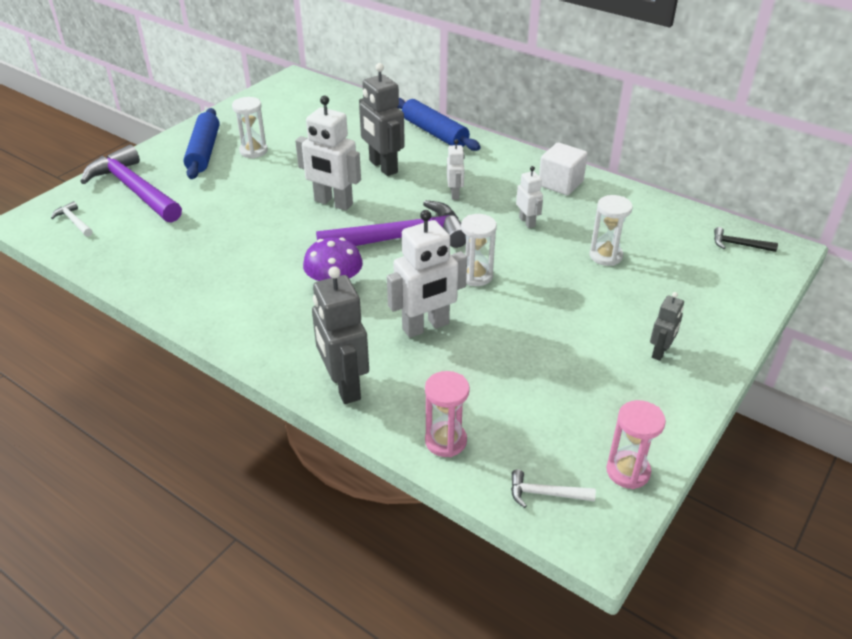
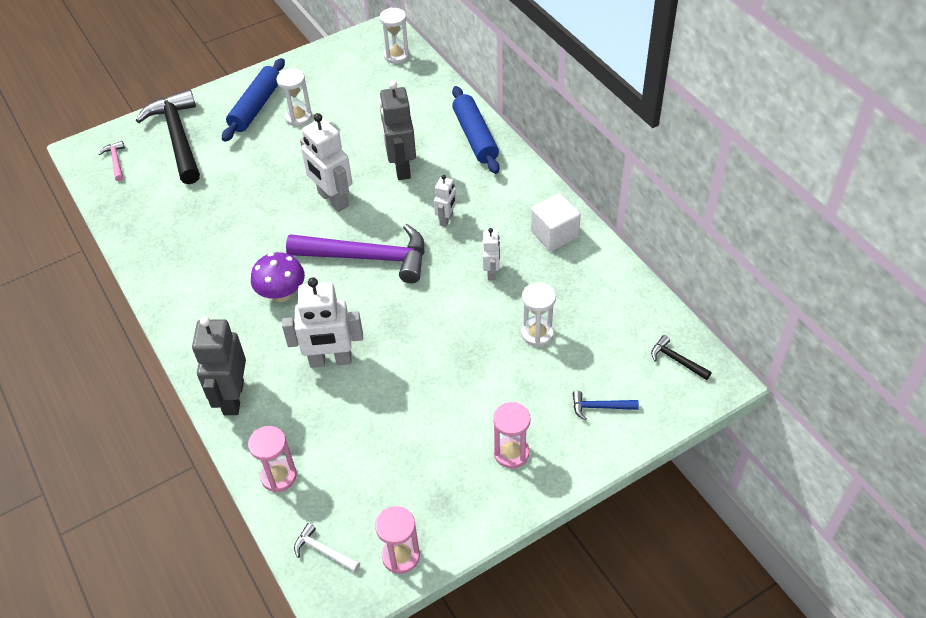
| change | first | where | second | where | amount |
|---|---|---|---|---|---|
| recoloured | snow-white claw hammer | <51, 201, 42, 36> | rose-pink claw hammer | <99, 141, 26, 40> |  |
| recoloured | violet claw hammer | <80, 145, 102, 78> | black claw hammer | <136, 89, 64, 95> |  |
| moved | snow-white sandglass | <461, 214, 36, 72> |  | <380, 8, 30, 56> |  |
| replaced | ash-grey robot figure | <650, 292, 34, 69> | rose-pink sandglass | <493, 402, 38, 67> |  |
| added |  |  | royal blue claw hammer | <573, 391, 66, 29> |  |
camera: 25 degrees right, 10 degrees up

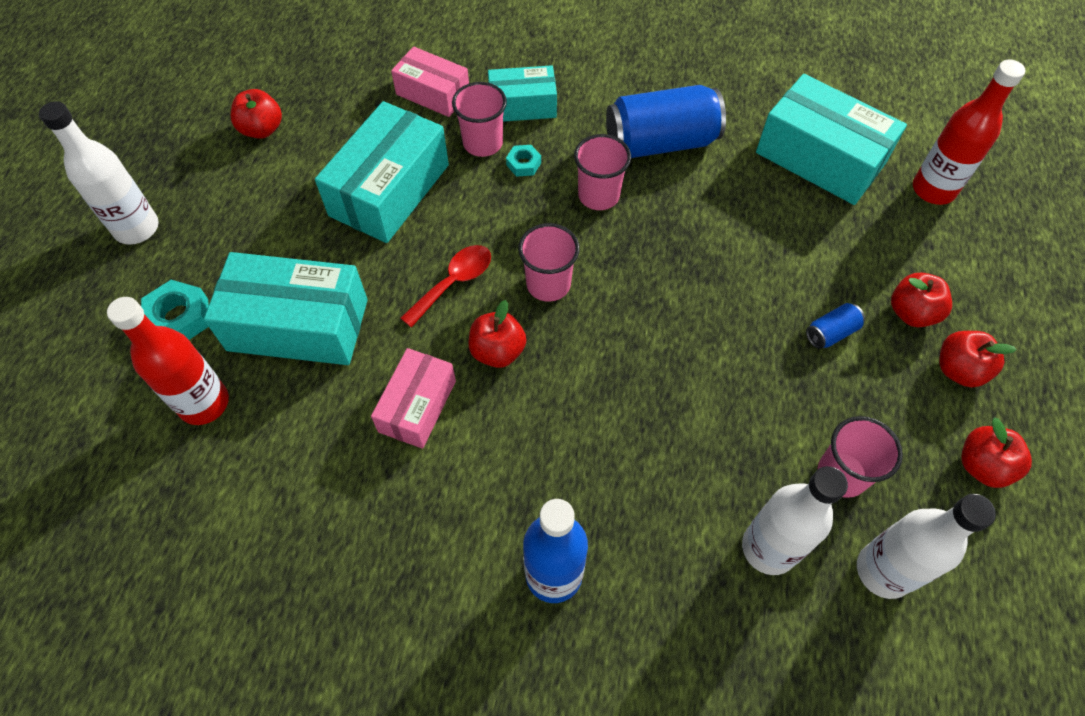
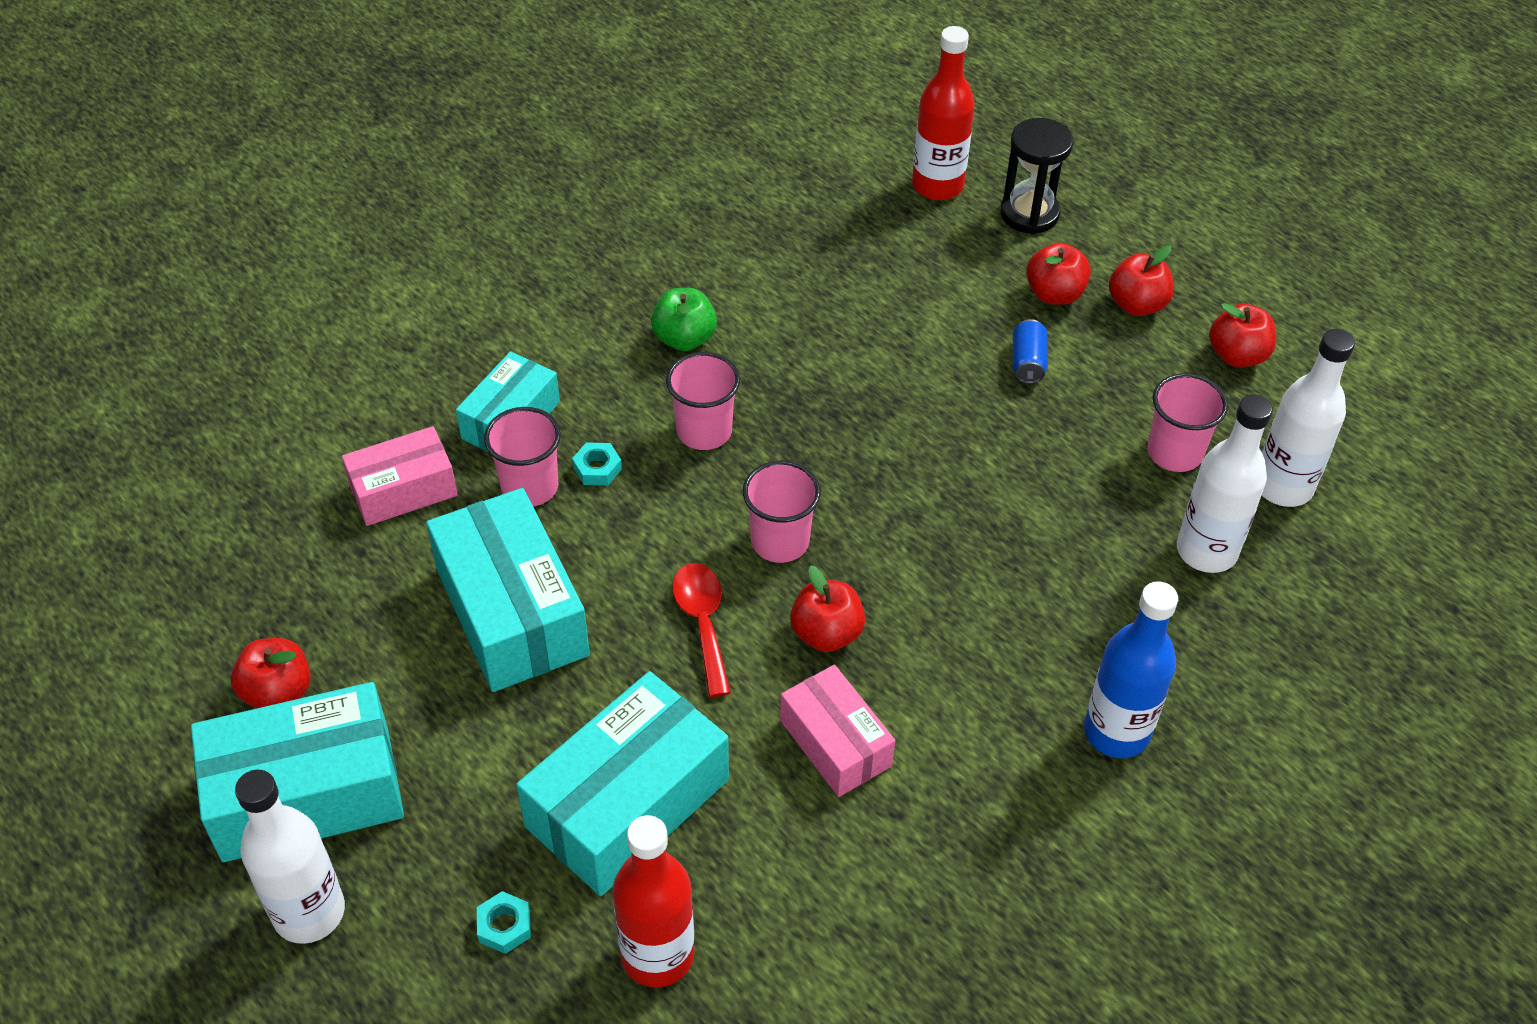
| change | first | where | second | where | amount |
|---|---|---|---|---|---|
| moved | aqua box | <756, 74, 151, 131> |  | <191, 682, 213, 180> |  |
| resized | aqua hexagon nut | <141, 280, 67, 60> |  | <477, 891, 54, 63> | x0.59 |
| replaced | royal blue tin | <606, 85, 120, 73> | green toy apple | <651, 288, 66, 63> |  |
| added |  |  | black sandglass | <1000, 118, 73, 116> |  |
camera: 55 degrees left, 10 degrees down

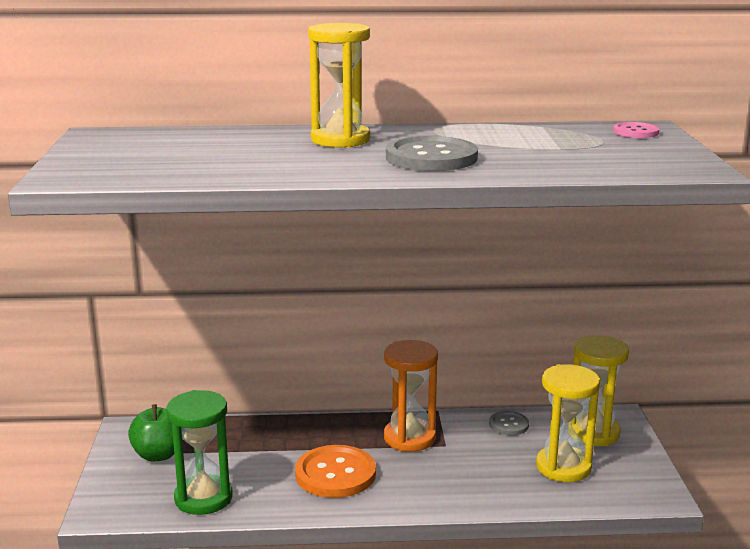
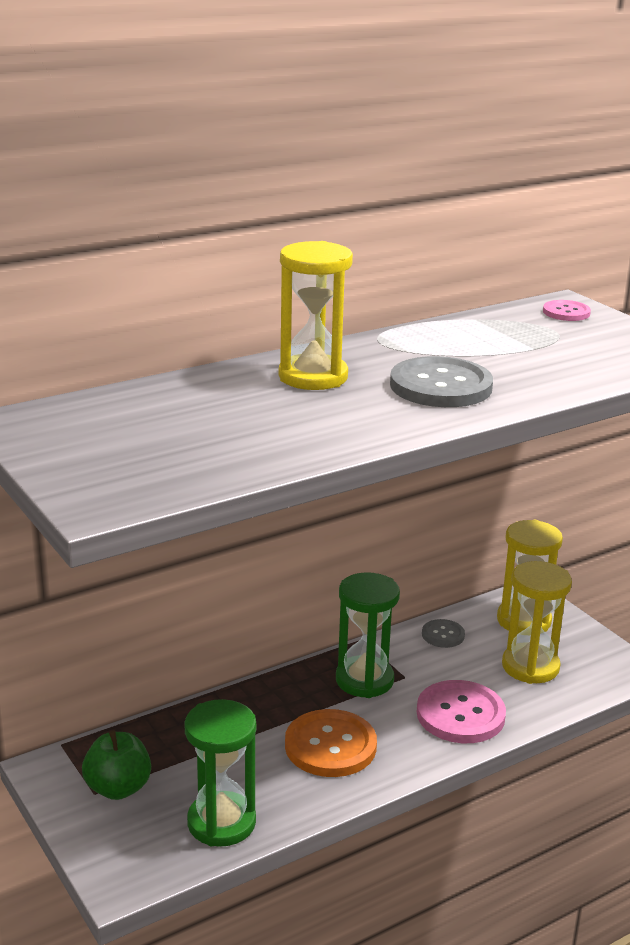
| change | first | where | second | where | amount |
|---|---|---|---|---|---|
| recoloured | bright orange sandglass | <384, 340, 54, 112> | green sandglass | <336, 572, 64, 126> |  |
| added |  |  | rose-pink shirt button | <417, 680, 89, 63> |  |
camera: 30 degrees left, 5 degrees up

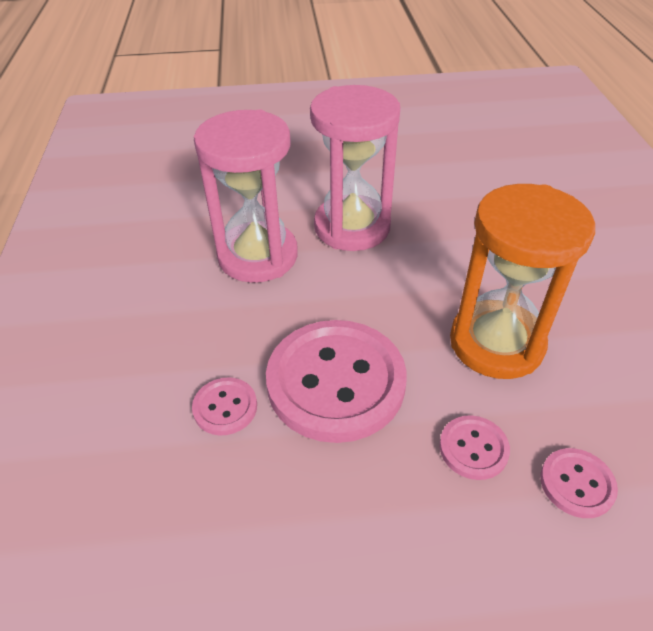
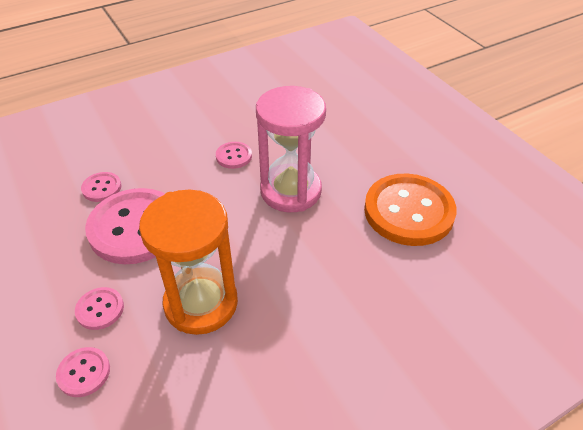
| change | first | where | second | where | amount |
|---|---|---|---|---|---|
| replaced | rose-pink sandglass | <194, 110, 104, 173> | rose-pink shirt button | <216, 142, 36, 27> |  |
| added |  |  | bright orange shirt button | <364, 174, 93, 72> |  |
camera: 65 degrees right, 0 degrees up

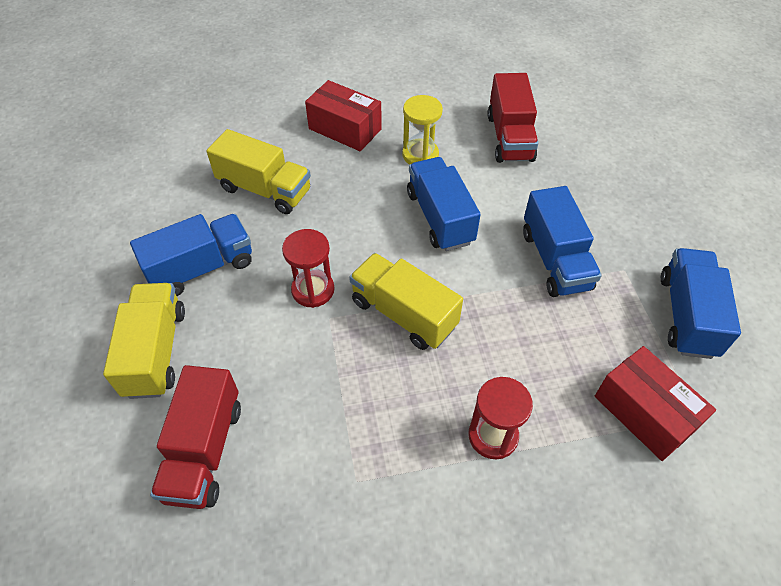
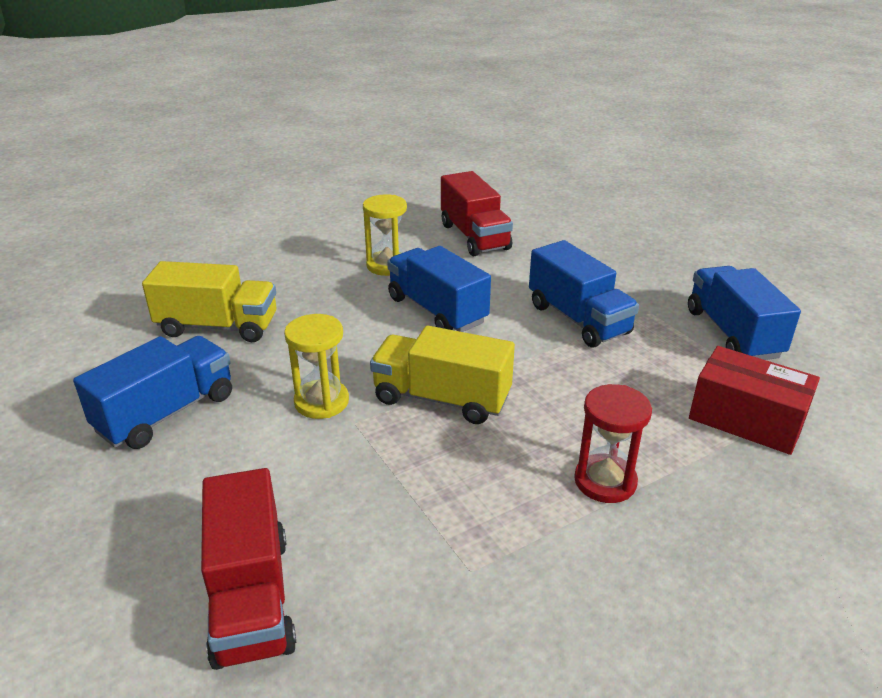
| change | first | where | second | where | amount |
|---|---|---|---|---|---|
| recoloured | scarlet sandglass | <282, 229, 53, 79> | bright yellow sandglass | <284, 314, 65, 105> |  |
| removed | bright yellow lorry | <103, 283, 82, 116> |  |  |  |
| removed | scarlet box | <305, 80, 77, 71> |  |  |  |
camera: 20 degrees left, 20 degrees down

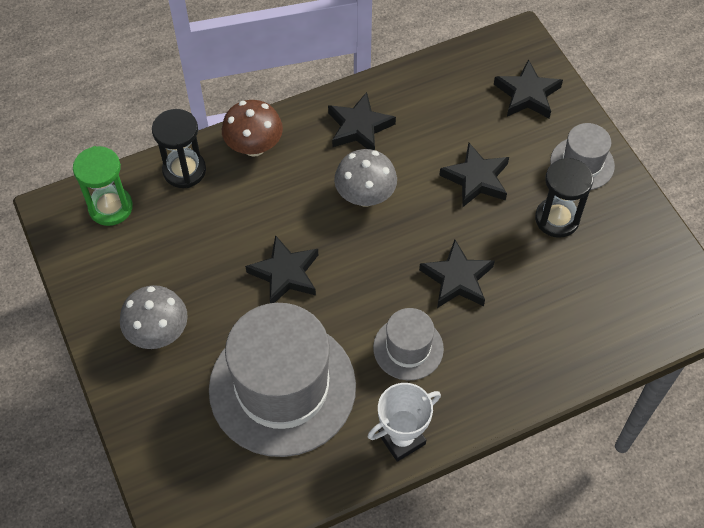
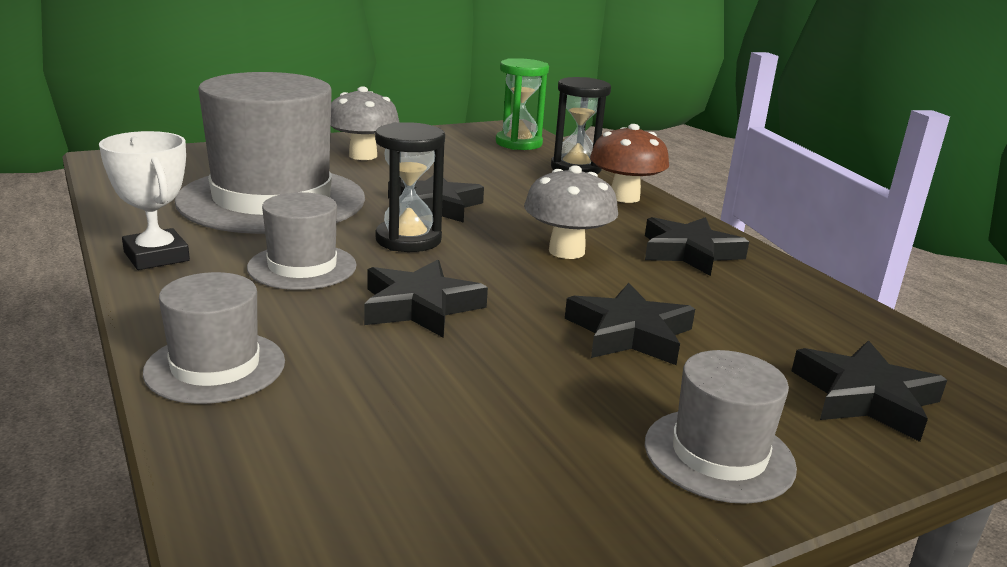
| change | first | where | second | where | amount |
|---|---|---|---|---|---|
| added |  |  | ash-grey hat | <143, 272, 142, 132> |  |
| moved | black sandglass | <535, 158, 58, 80> |  | <375, 122, 70, 130> |  |
camera: 85 degrees right, 35 degrees down

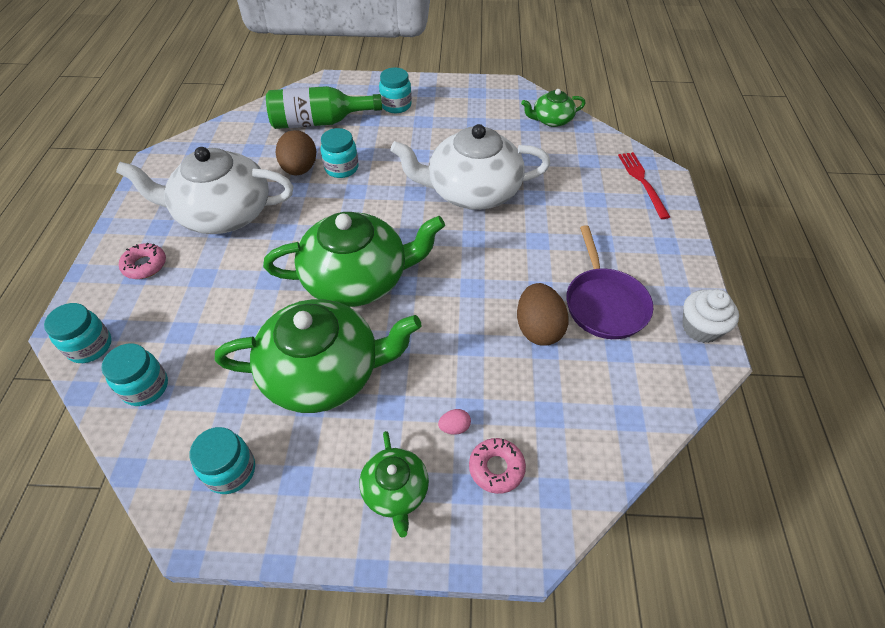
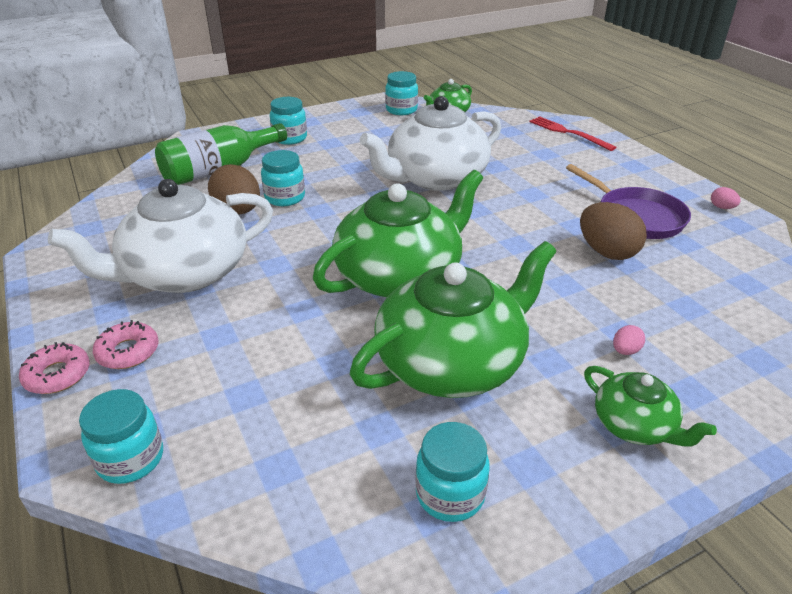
| change | first | where | second | where | amount |
|---|---|---|---|---|---|
| moved | rose-pink glazed donut | <469, 438, 57, 56> |  | <19, 342, 71, 52> |  |
| moved | aqua jar | <101, 344, 67, 62> |  | <385, 71, 33, 44> |  |
| replaced | snow-white muffin | <683, 289, 56, 54> | rose-pink egg shape | <711, 187, 30, 22> |  |
camera: 30 degrees left, 15 degrees down

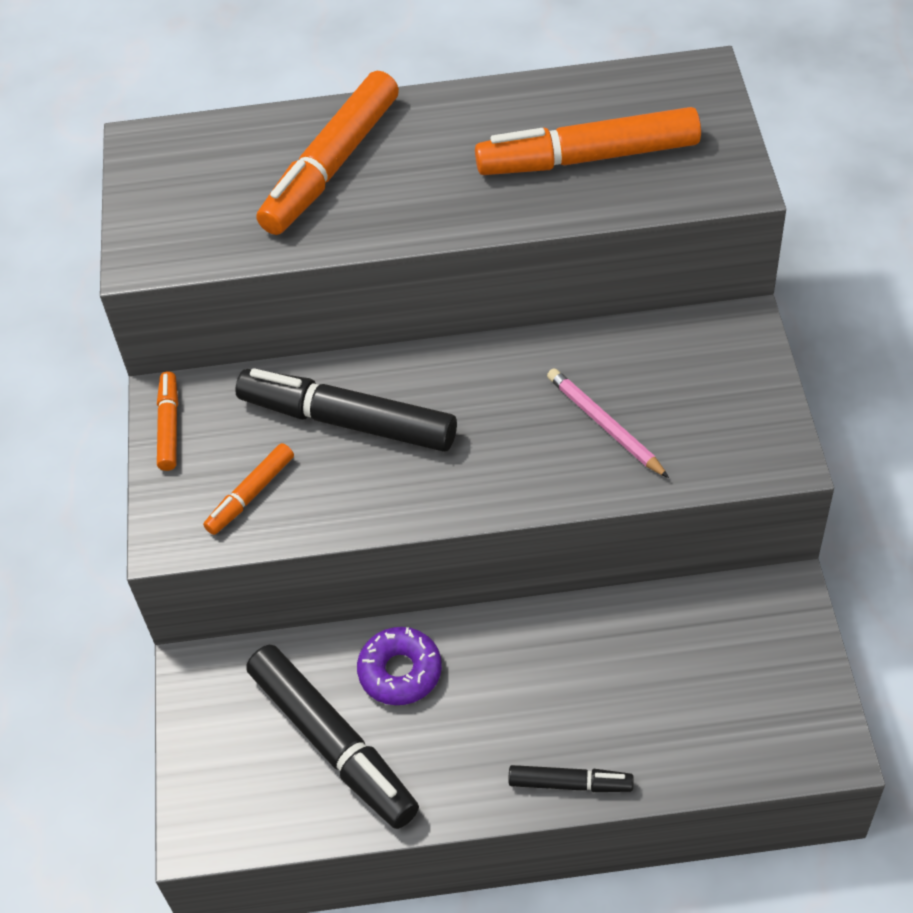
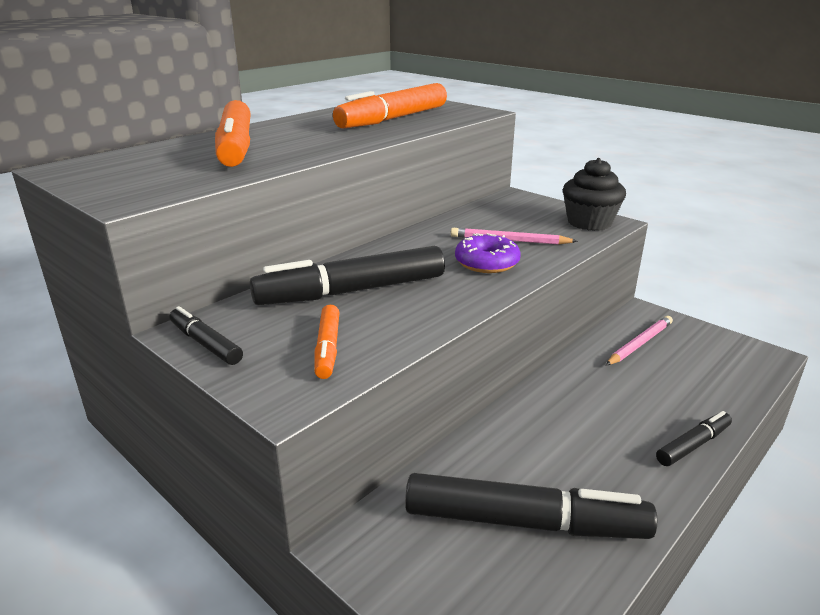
| change | first | where | second | where | amount |
|---|---|---|---|---|---|
| recoloured | bright orange marker | <157, 371, 21, 100> | black marker | <170, 306, 73, 59> |  |
| moved | violet glazed donut | <357, 627, 85, 78> |  | <455, 233, 65, 40> |  |
| added |  |  | black muffin | <563, 158, 63, 73> |  |
| added |  |  | rose-pink pencil | <606, 316, 67, 49> |  |
camera: 45 degrees left, 25 degrees down

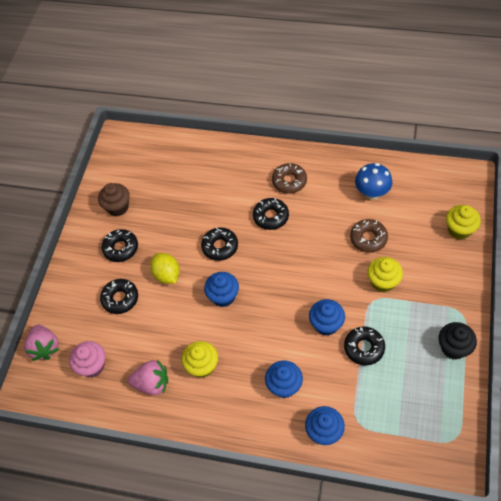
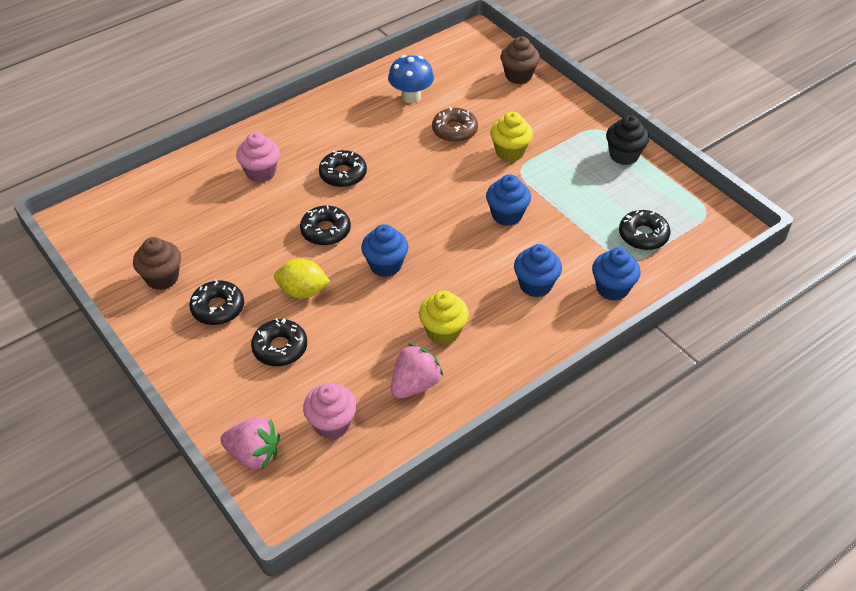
| change | first | where | second | where | amount |
|---|---|---|---|---|---|
| added |  |  | rose-pink muffin | <236, 132, 44, 51> |  |
| recoloured | bright yellow muffin | <446, 205, 35, 35> | brown muffin | <501, 36, 39, 48> |  |
| moved | black glazed donut | <344, 327, 41, 38> |  | <619, 210, 51, 40> |  |
| removed | brown glazed donut | <272, 163, 35, 31> |  |  |  |
camera: 55 degrees left, 10 degrees down

